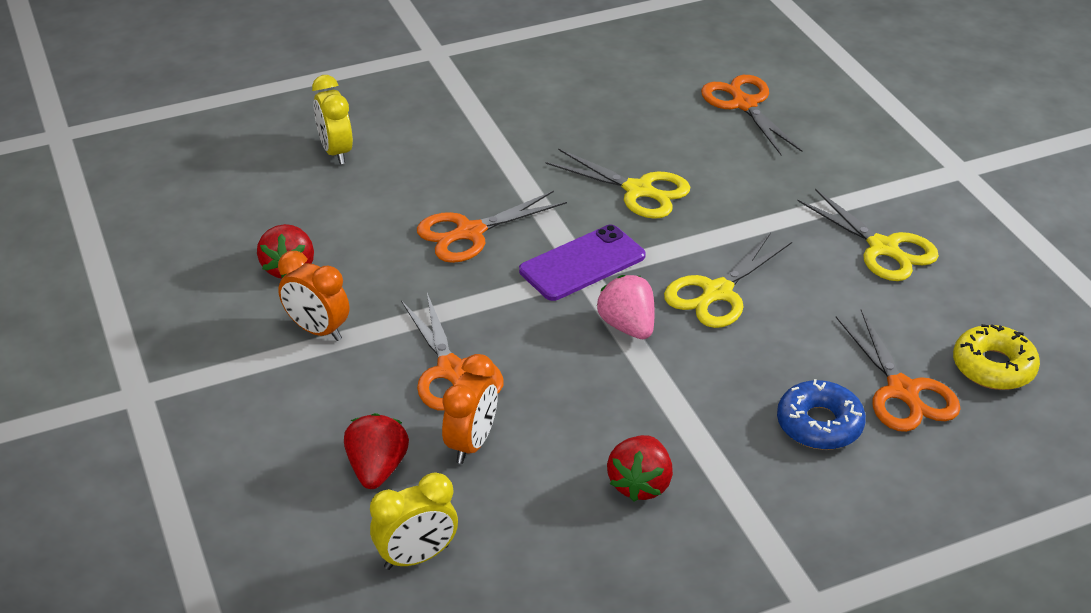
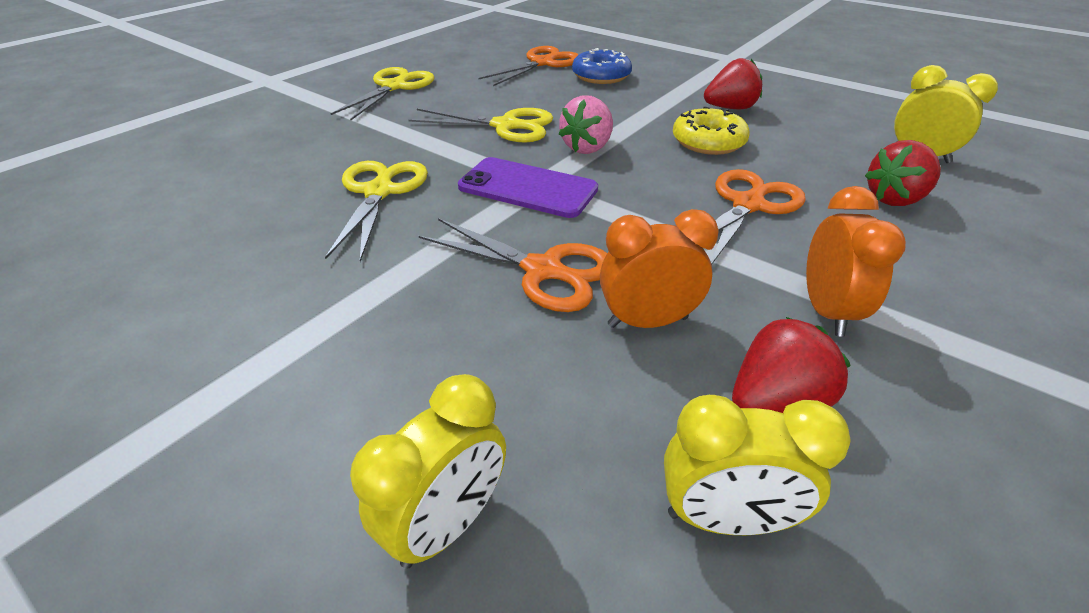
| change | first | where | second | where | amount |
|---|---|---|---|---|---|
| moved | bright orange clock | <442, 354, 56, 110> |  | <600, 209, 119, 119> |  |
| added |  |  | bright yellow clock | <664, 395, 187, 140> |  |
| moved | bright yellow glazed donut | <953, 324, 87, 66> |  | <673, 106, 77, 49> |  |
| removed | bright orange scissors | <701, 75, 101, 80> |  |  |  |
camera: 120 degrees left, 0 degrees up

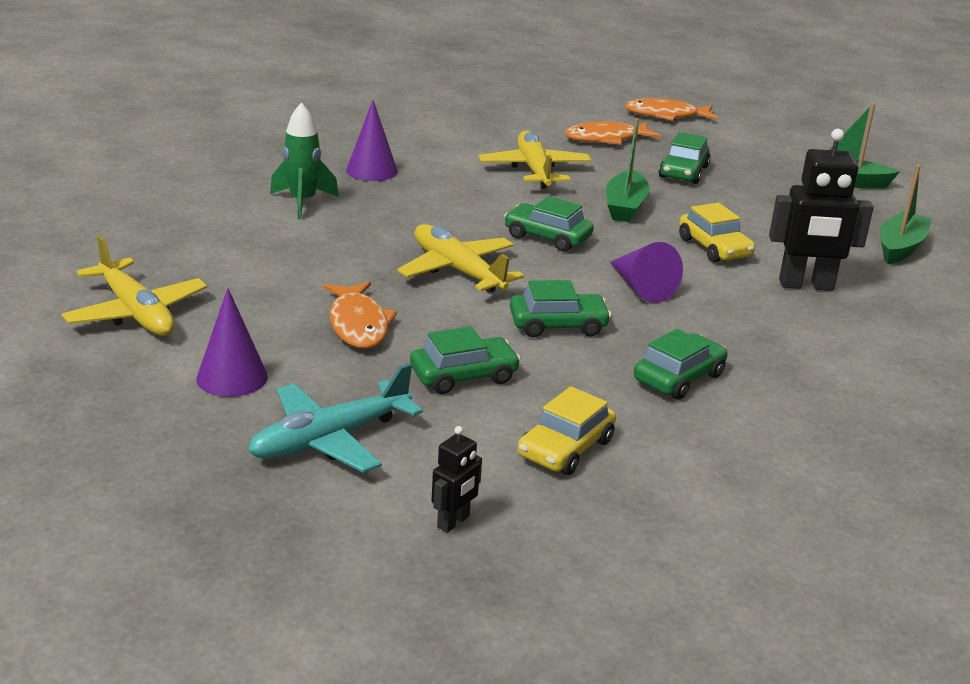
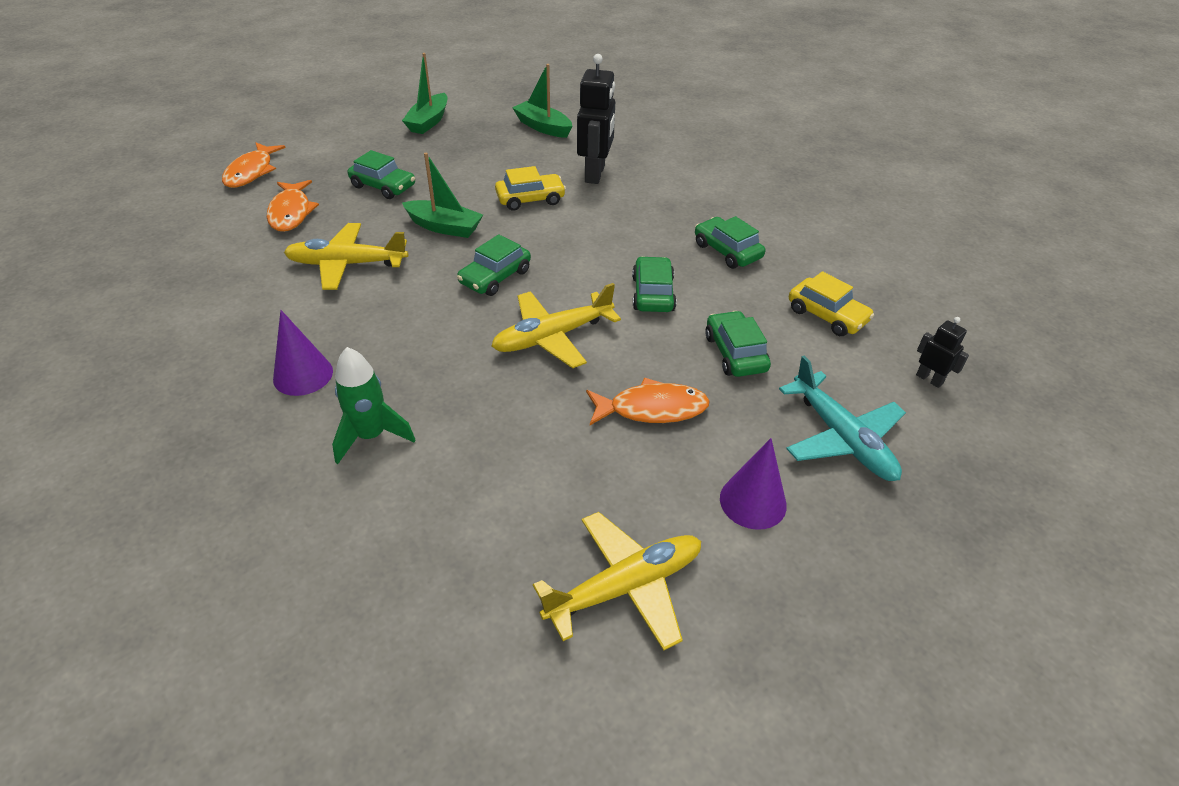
| change | first | where | second | where | amount |
|---|---|---|---|---|---|
| removed | violet cone | <610, 242, 73, 61> |  |  |  |
camera: 80 degrees left, 15 degrees up

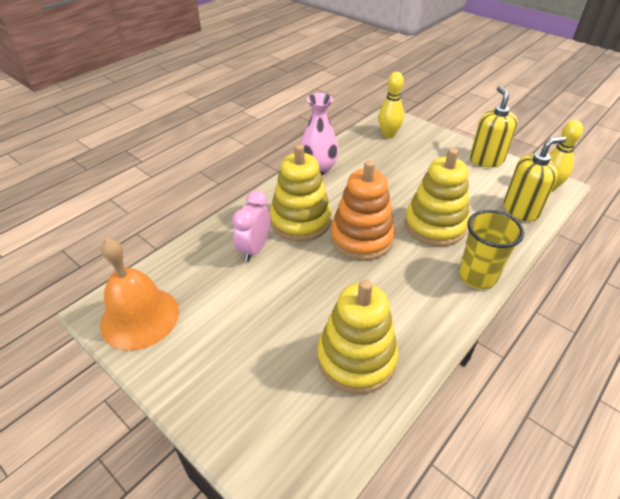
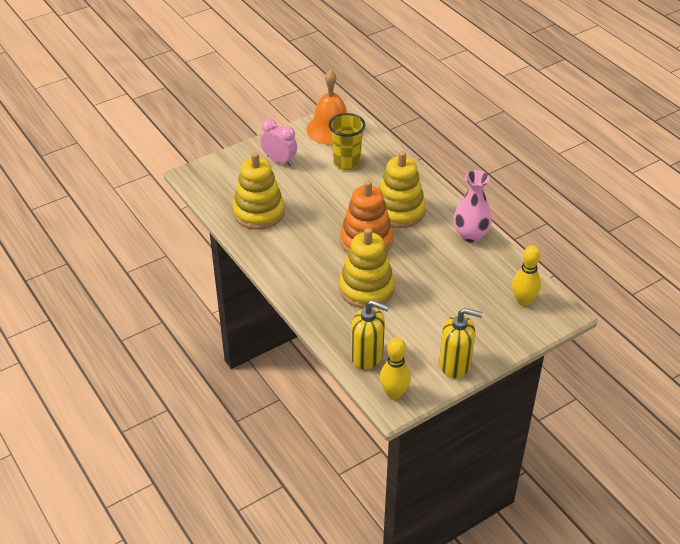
| change | first | where | second | where | amount |
|---|---|---|---|---|---|
| moved | rose-pink clock | <232, 191, 38, 71> |  | <260, 118, 37, 48> |  |
| moved | bright yellow tumbler | <459, 210, 65, 79> |  | <329, 113, 36, 57> |  |
| turned | bright yellow soap dispenser | <504, 136, 63, 85> |  | <351, 300, 38, 69> | 60 degrees counterclockwise |
camera: 105 degrees right, 0 degrees up

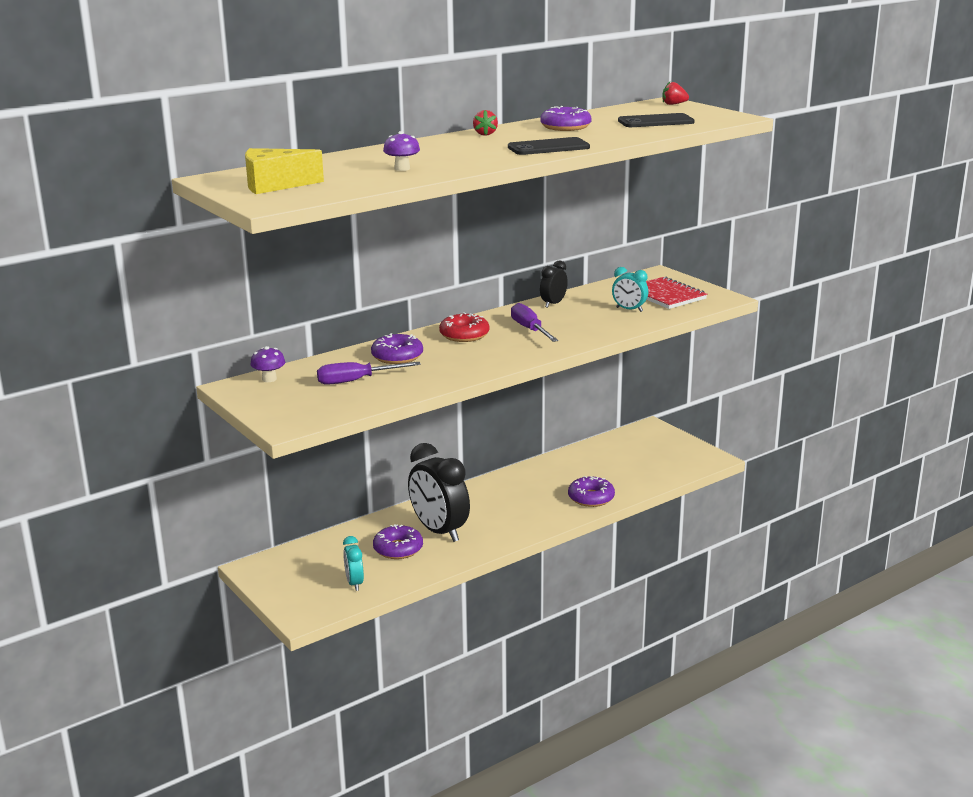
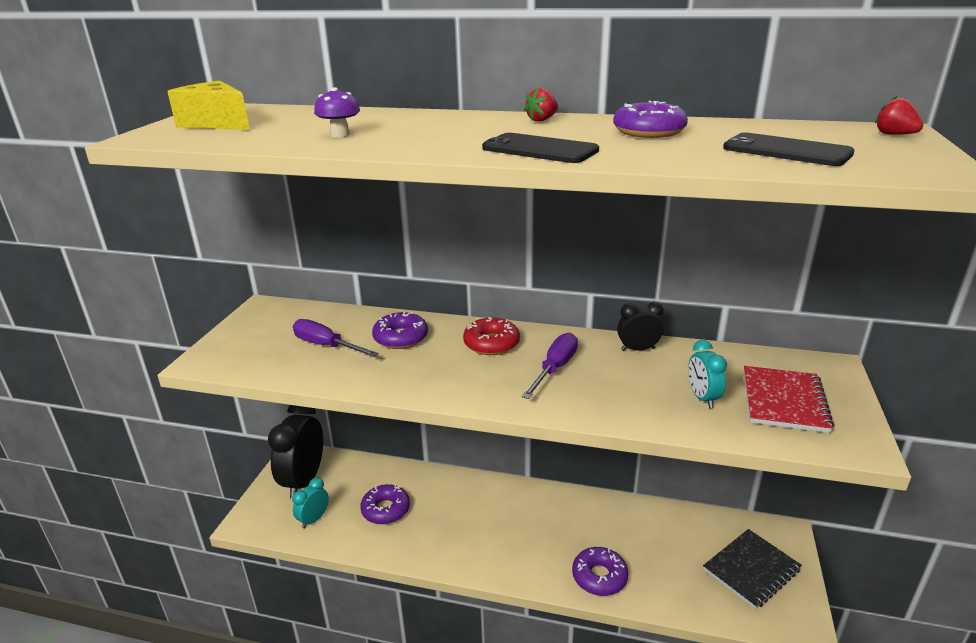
| change | first | where | second | where | amount |
|---|---|---|---|---|---|
| moved | black clock | <408, 443, 62, 99> |  | <268, 405, 55, 94> |  |
| added |  |  | black notebook | <703, 529, 99, 80> |  |
| removed | violet toadstool | <250, 346, 35, 36> |  |  |  |
camera: 50 degrees right, 5 degrees up

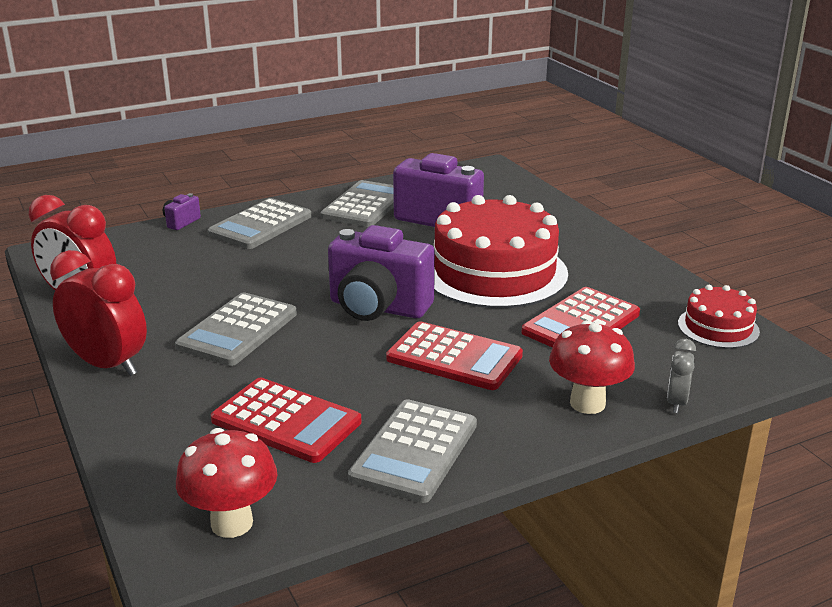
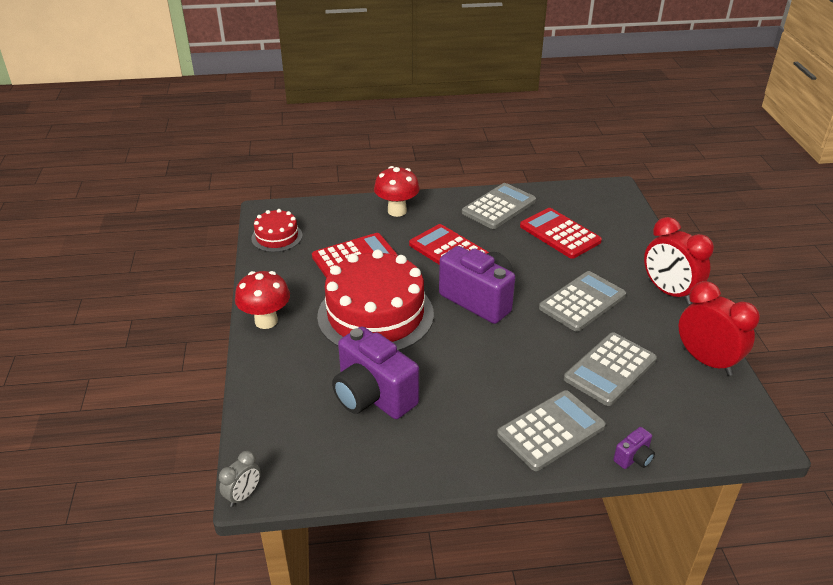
| change | first | where | second | where | amount |
|---|---|---|---|---|---|
| moved | ash-grey clock | <667, 339, 29, 74> |  | <219, 451, 42, 56> |  |
| moved | scarlet toadstool | <176, 428, 102, 110> |  | <235, 271, 55, 58> |  |
| moved | ash-grey pocket calculator | <321, 180, 73, 47> |  | <564, 332, 93, 74> |  |
camera: 160 degrees left, 10 degrees up

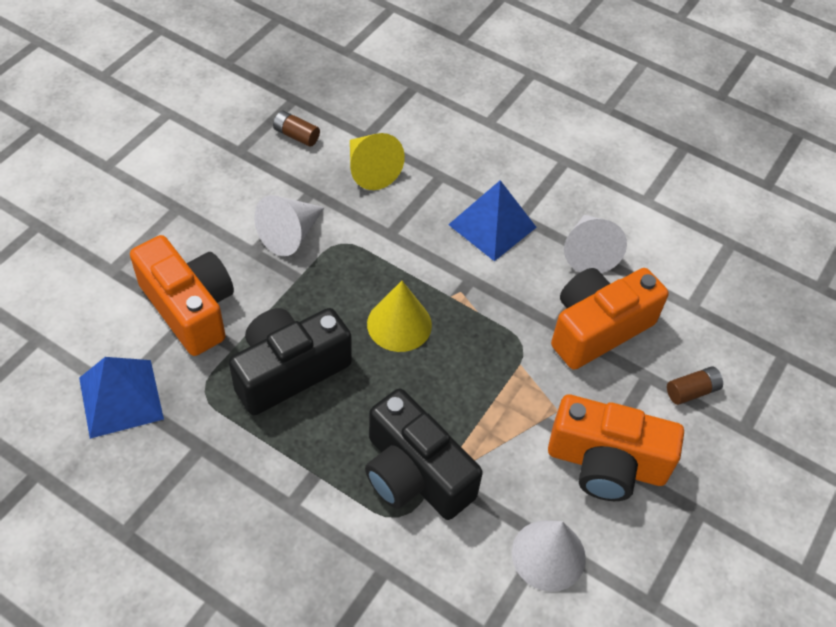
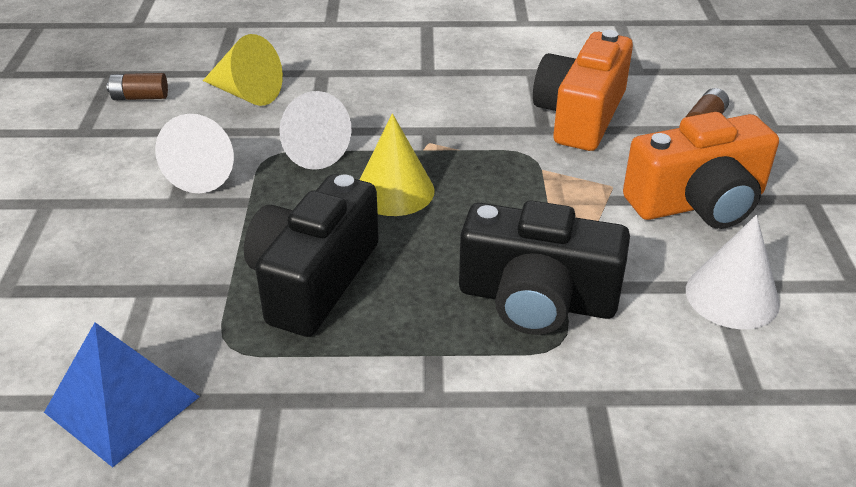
| change | first | where | second | where | amount |
|---|---|---|---|---|---|
| moved | snow-white cone | <564, 215, 63, 58> |  | <279, 91, 73, 79> |  |
| removed | bright orange camera | <130, 235, 104, 121> |  |  |  |
| removed | royal blue pyramid | <448, 180, 89, 81> |  |  |  |
camera: 30 degrees left, 15 degrees down

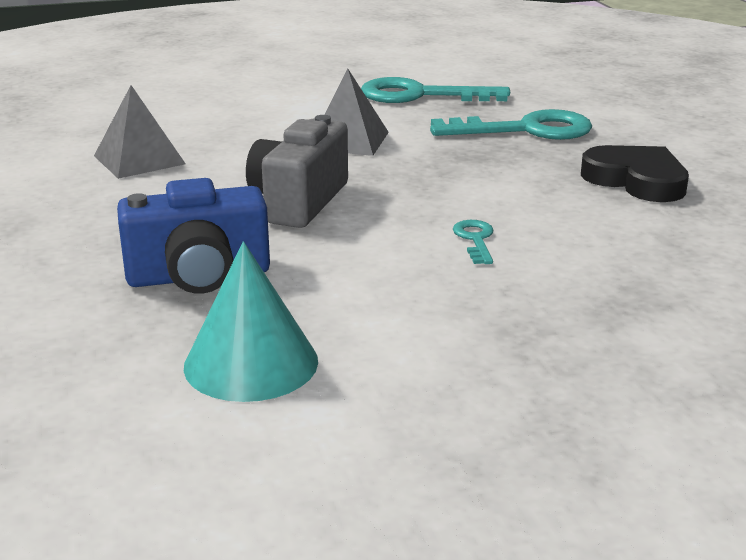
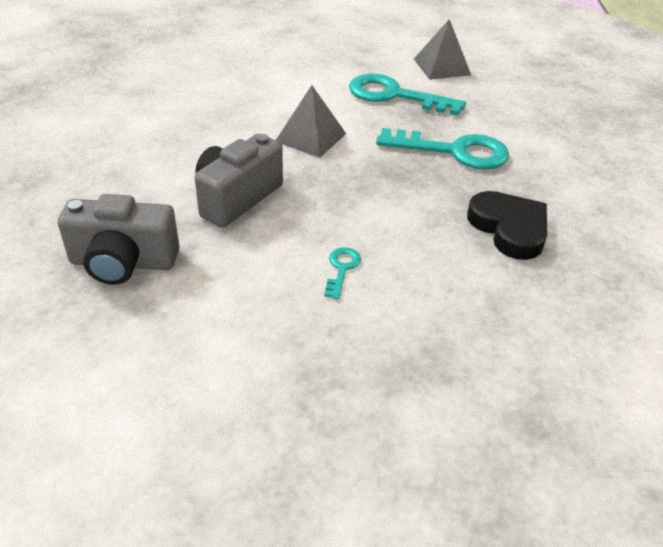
| change | first | where | second | where | amount |
|---|---|---|---|---|---|
| recoloured | royal blue camera | <117, 178, 153, 116> | ash-grey camera | <58, 194, 122, 91> |  |
| moved | ash-grey pyramid | <94, 85, 92, 94> |  | <414, 19, 57, 61> |  |
| removed | aqua cone | <184, 241, 134, 161> |  |  |  |
camera: 15 degrees right, 15 degrees up

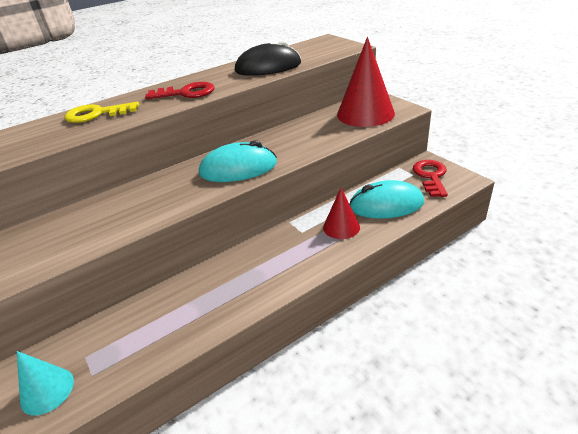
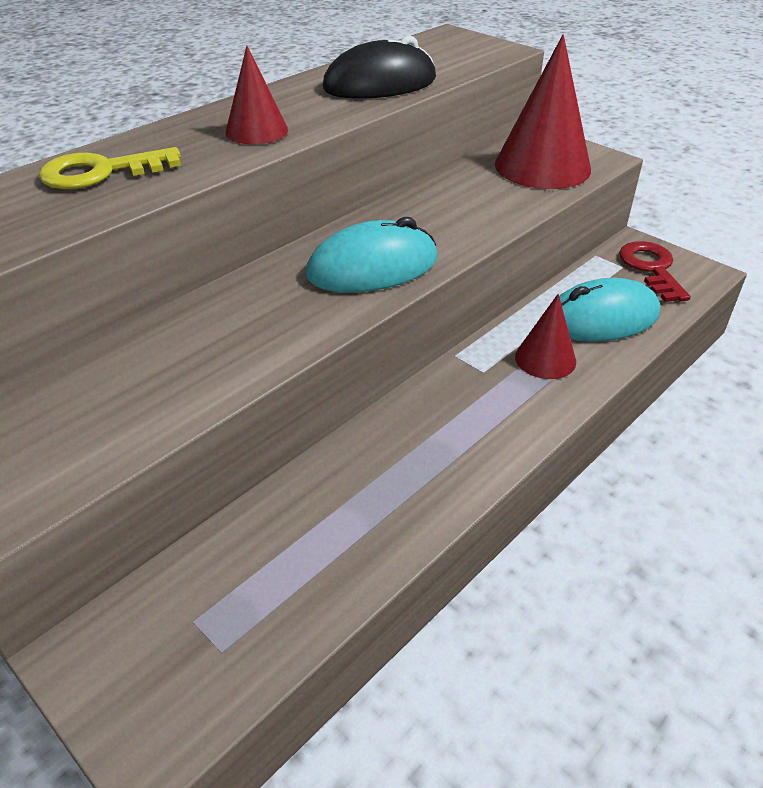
| change | first | where | second | where | amount |
|---|---|---|---|---|---|
| replaced | scarlet latchkey | <145, 82, 70, 17> | scarlet cone | <225, 46, 63, 98> |  |
| removed | aqua cone | <17, 351, 57, 64> |  |  |  |
camera: 15 degrees left, 5 degrees up

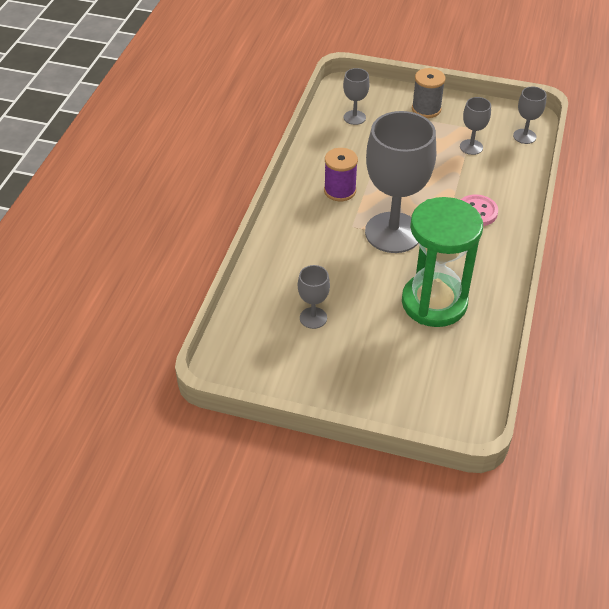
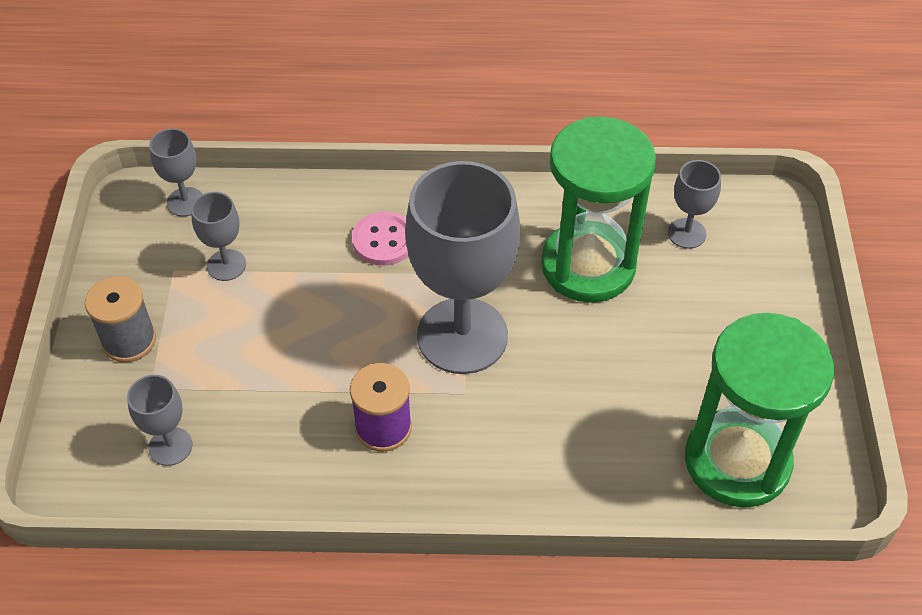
| change | first | where | second | where | amount |
|---|---|---|---|---|---|
| moved | ash-grey chalice | <298, 265, 32, 64> |  | <668, 160, 53, 89> |  |
| added |  |  | green sandglass | <685, 313, 149, 195> |  |
camera: 105 degrees left, 5 degrees up

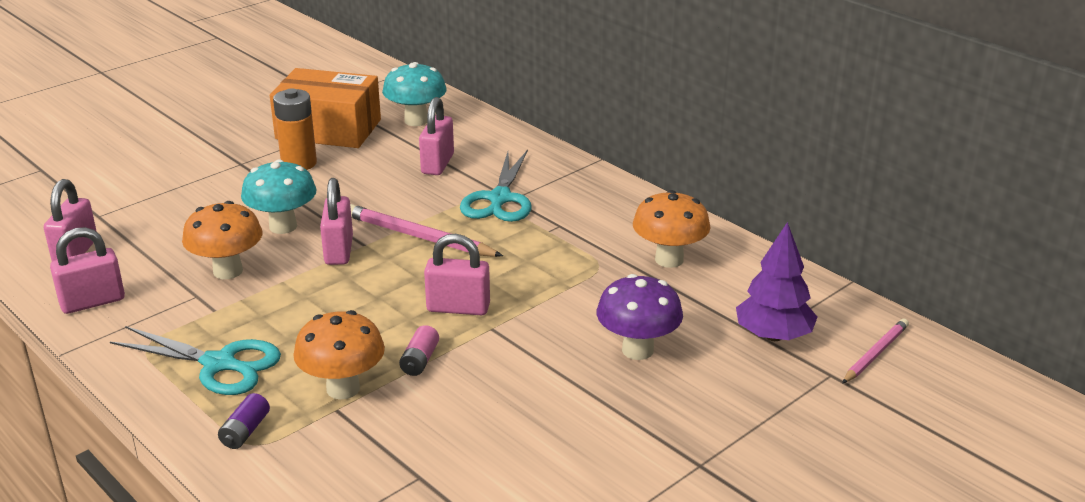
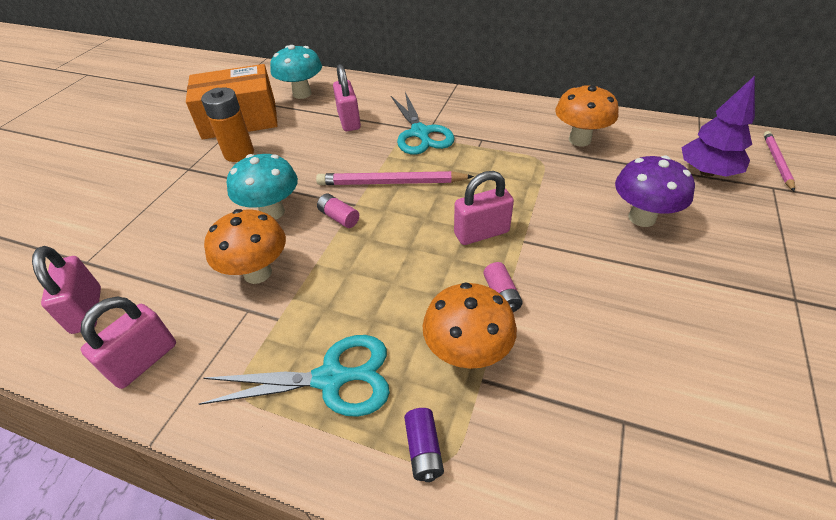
| change | first | where | second | where | amount |
|---|---|---|---|---|---|
| replaced | rose-pink lock | <320, 178, 33, 87> | rose-pink AA battery | <317, 194, 42, 34> |  |
camera: 25 degrees left, 15 degrees up

